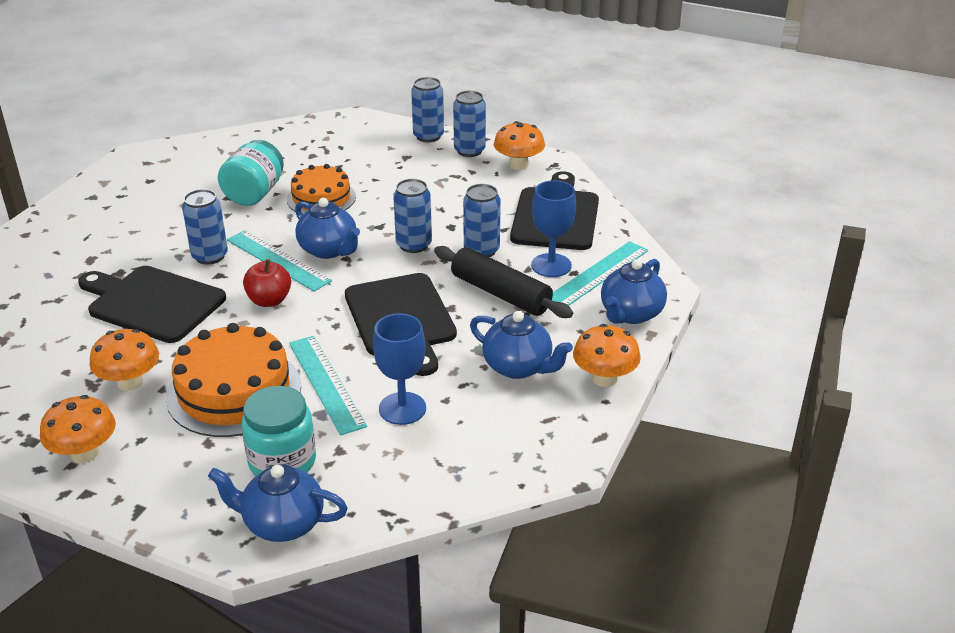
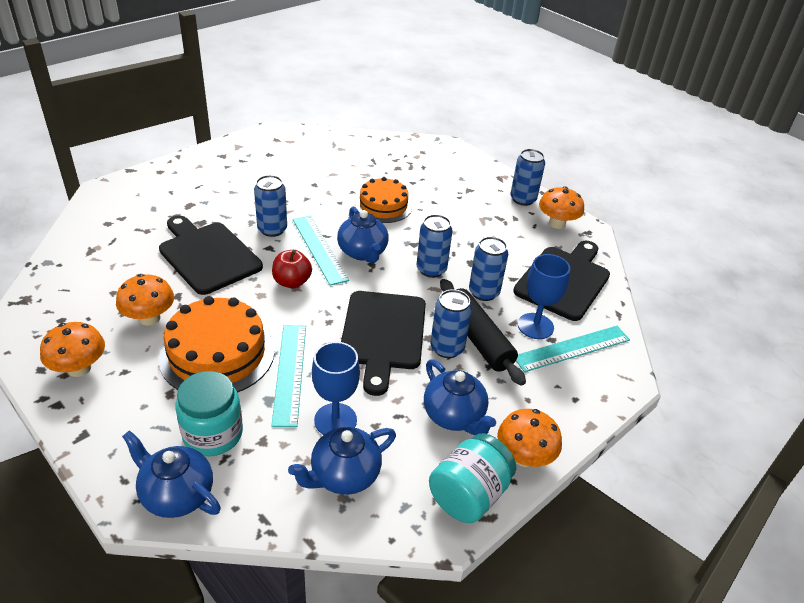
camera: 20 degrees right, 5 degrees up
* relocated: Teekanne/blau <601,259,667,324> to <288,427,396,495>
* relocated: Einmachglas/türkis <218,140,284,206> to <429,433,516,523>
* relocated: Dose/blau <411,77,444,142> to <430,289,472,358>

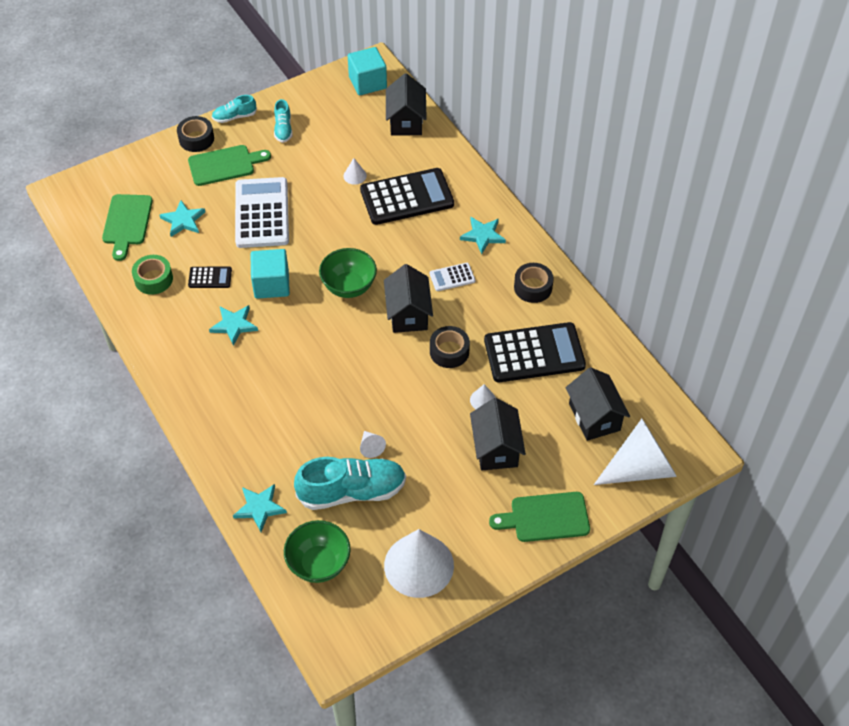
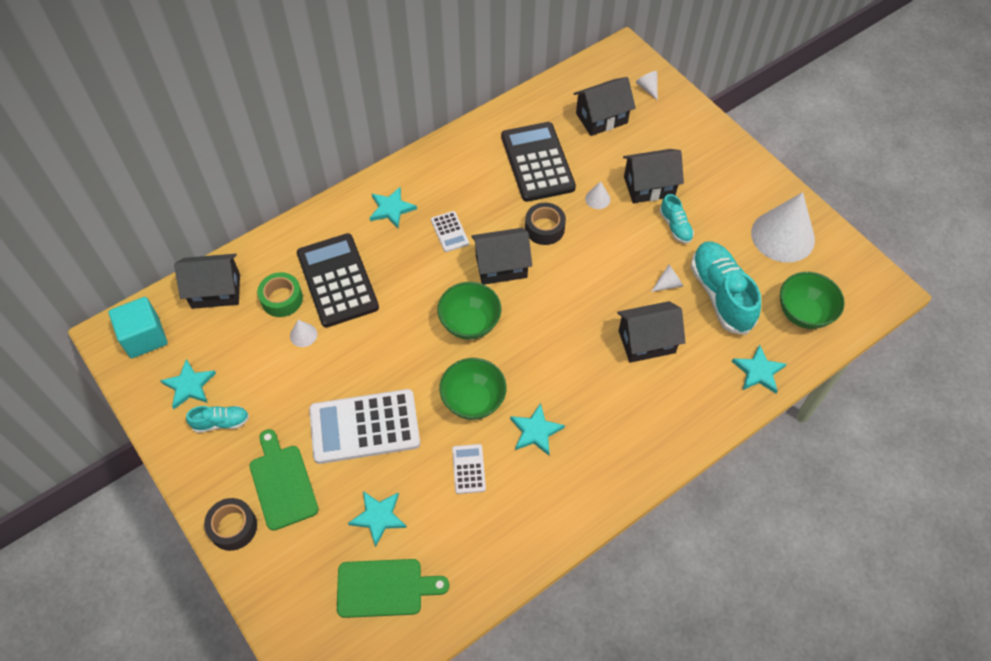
camera: 95 degrees left, 5 degrees up
* appeared: Stern/türkis <160,359,216,409>
* relocated: Klebeband/grün <132,255,173,295> to <257,272,303,317>
* exchanged: Kubus/türkis <250,249,290,299> to Schüssel/grün <439,358,507,420>
* colour: Taschenrechner/schwarz <188,267,232,288> to Taschenrechner/weiß <452,444,486,494>
* appeared: Haus/schwarz <617,301,686,363>
* size: Kegel/weiß <594,419,677,485> = <636,71,658,101> x0.41
* relocated: Schuh/türkis <212,95,257,123> to <659,194,694,244>
* missing: Schneidebrett/grün <489,492,590,542>
* missing: Klebeband/schwarz <514,263,554,303>

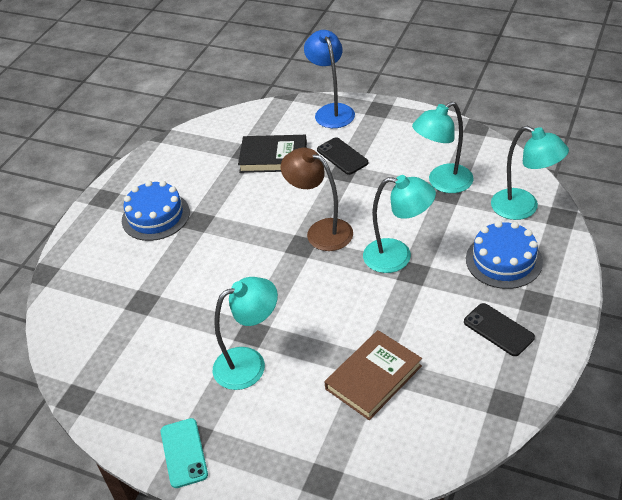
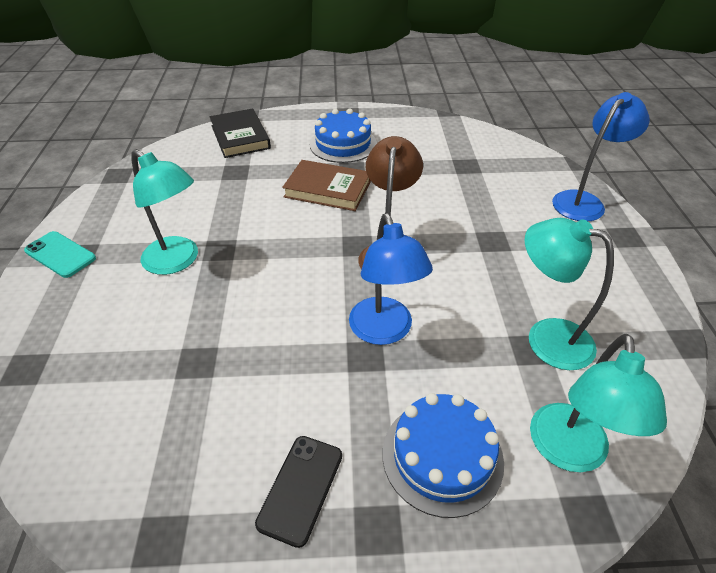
camera: 60 degrees right, 0 degrees up
* spun: Handy/türkis <161,418,208,488> = <24,231,96,278> 75 degrees clockwise
* relocated: Buch/schwarz <238,135,307,173> to <210,108,271,158>
* relocated: Buch/braun <324,330,422,420> to <282,160,371,211>
* colour: Lampe/türkis <363,175,436,273> to Lampe/blau <349,213,433,345>
* missing: Handy/schwarz <317,137,368,175>

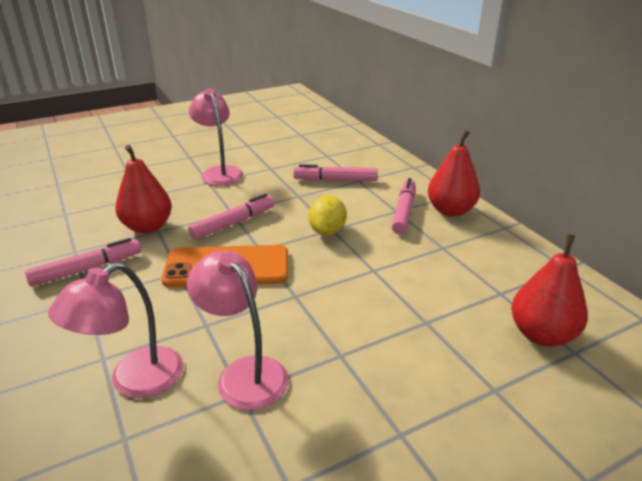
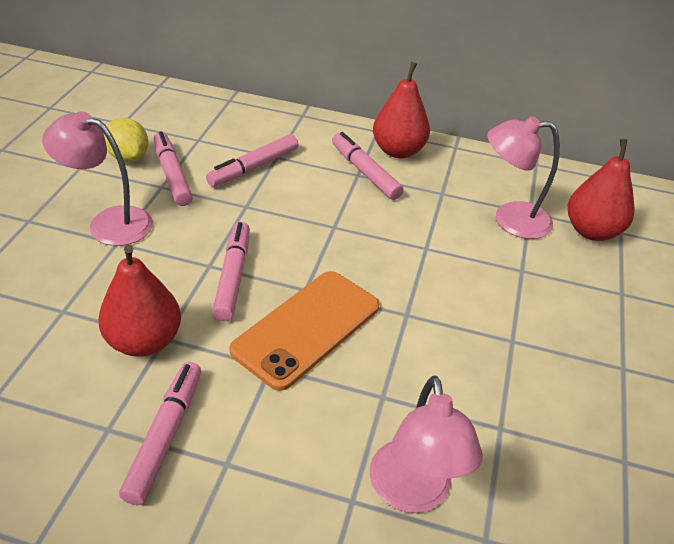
camera: 50 degrees left, 10 degrees up
* relocated: Zitrone/gelb <308,196,347,235> to <104,117,148,162>
* appeared: Filzstift/rosa <153,131,193,206>
* relocated: Lampe/rosa <187,250,289,410> to <488,116,560,239>

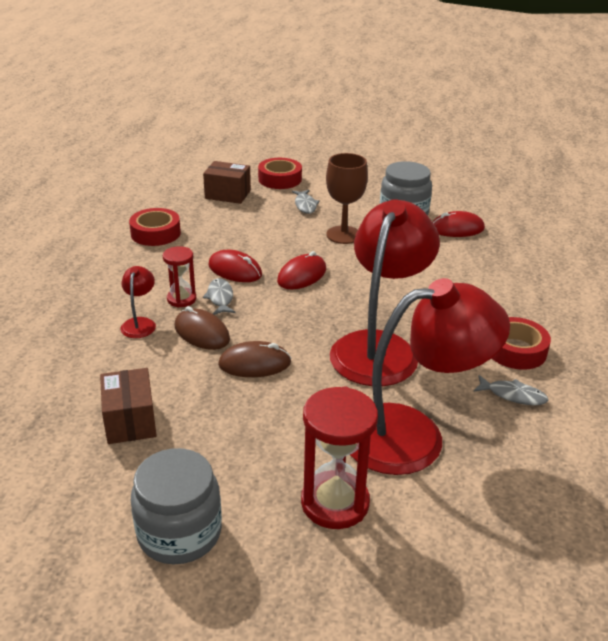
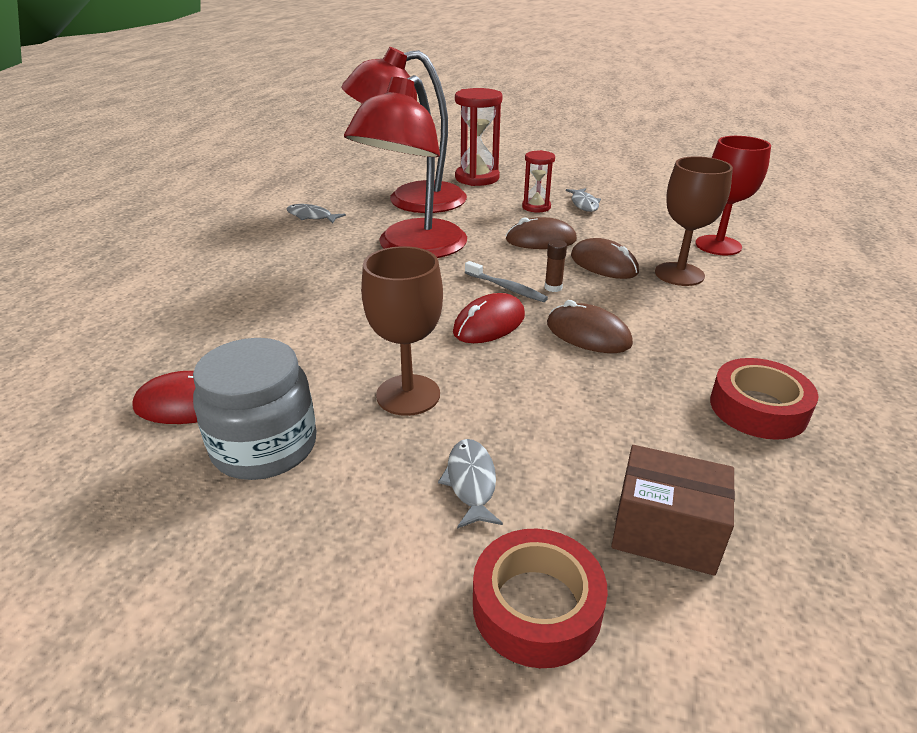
camera: 175 degrees left, 0 degrees up
* appeared: Zahnbürste/grau <465,261,548,302>
* relocated: Sanduhr/rot <162,246,196,308> to <522,150,555,213>
* appeared: Klebestift/braun <545,240,567,292>
* colour: Computermaus/rot <208,250,262,282> to Computermaus/braun <547,300,633,353>
* relocated: Fisch/grau <203,278,236,315> to <566,188,601,212>
* exchanged: Lampe/rot <120,266,156,338> to Kelch/braun <655,156,733,286>
* appeared: Kelch/rot <695,136,771,255>
* missing: Schachtel/braun <100,368,157,444>
* missing: Einmachglas/grau <130,448,222,564>
* missing: Klebeband/rot <492,317,551,370>

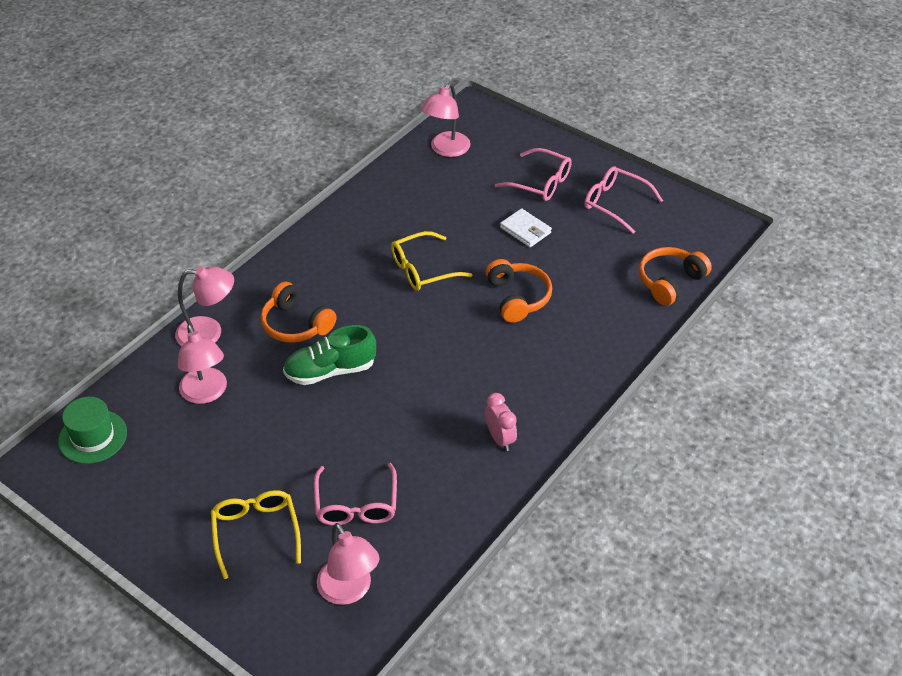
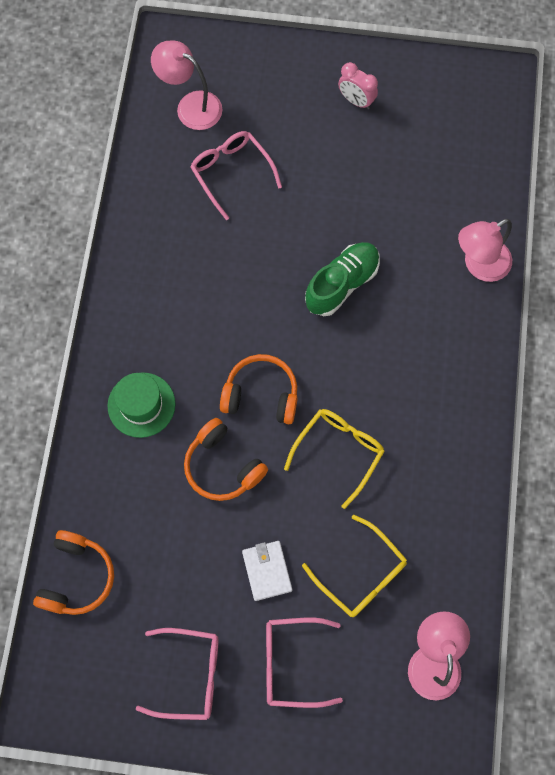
camera: 150 degrees right, 25 degrees up
* relocated: Hut/grün <58,397,127,464> to <107,372,175,438>
* relocated: Kopfhörer/orange <261,282,337,343> to <220,354,298,424>
* spun: Geldbörse/weiß <500,208,552,247> = <242,541,292,601> 60 degrees clockwise
* relocated: Brille/gelb <211,490,301,579> to <302,515,407,617>
* relocated: Wecker/rosa <485,393,517,451> to <338,62,378,109>
* missing: Lampe/rosa <177,324,227,404>

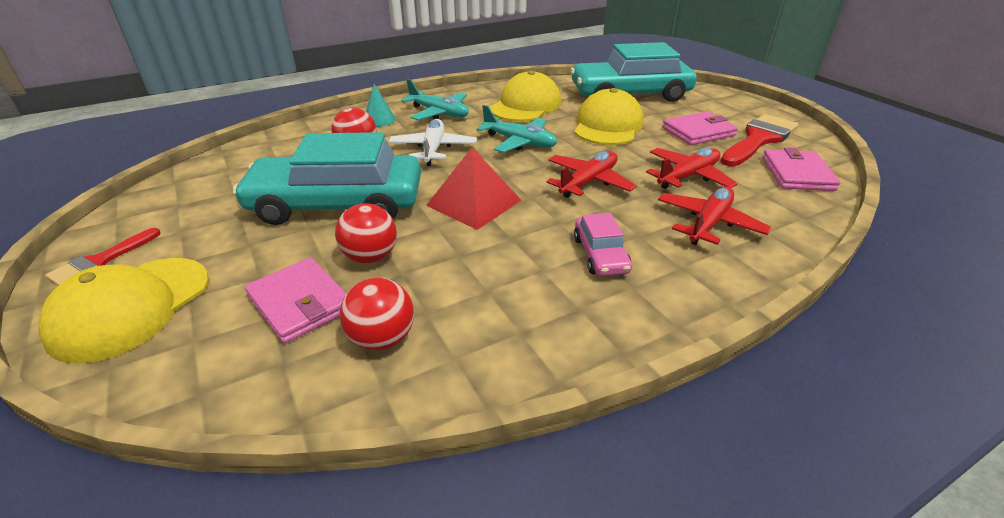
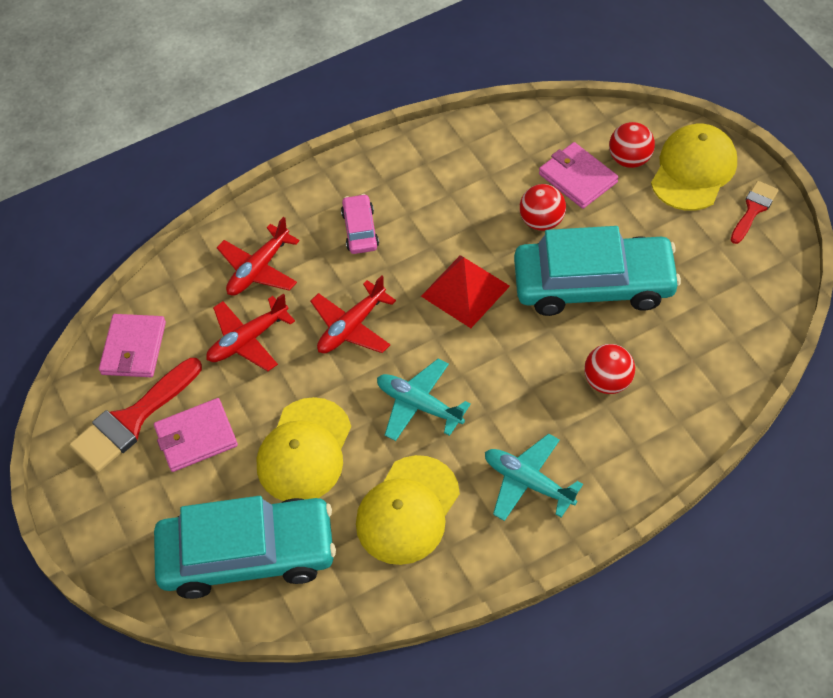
camera: 175 degrees left, 20 degrees up
* relocated: Ball/rot <339,278,414,351> to <609,122,655,168>
* missing: Kegel/türkis <366,84,396,127>
* missing: Flugzeug/weiß <389,119,477,166>

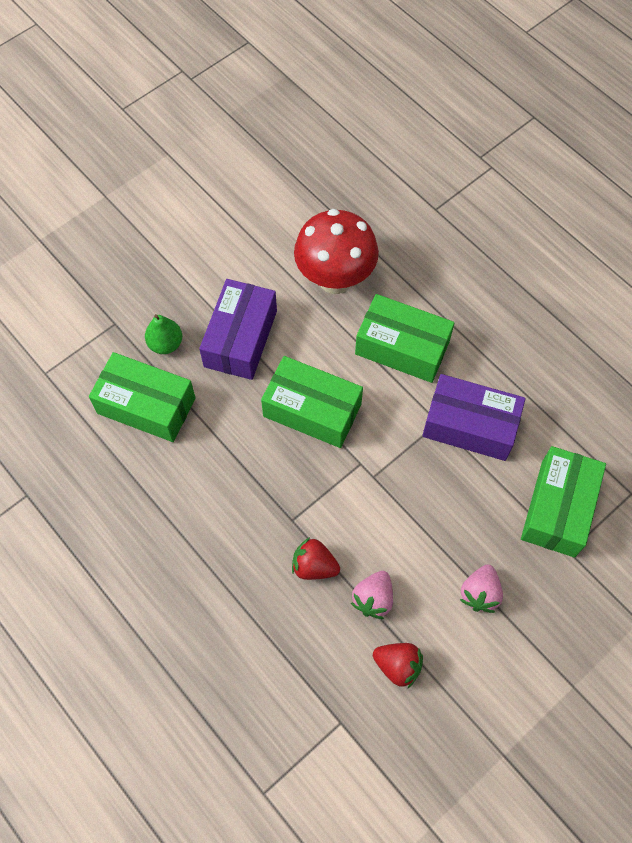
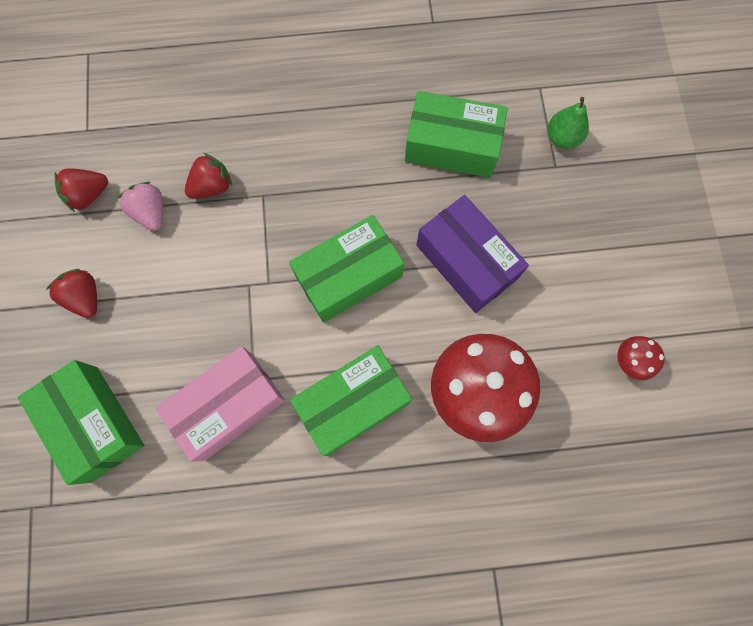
camera: 125 degrees right, 10 degrees up
* colour: Erdbeere/rosa <460,564,503,613> to Erdbeere/rot <46,269,97,318>
* colour: Schachtel/lila <422,374,525,461> to Schachtel/rosa <155,346,285,461>
* spun: Schachtel/grün <89,352,196,442> = <405,91,508,178> 45 degrees clockwise
* relocated: Birne/grün <145,314,182,354> to <548,97,589,149>
* appeared: Pilz/rot <617,336,665,380>

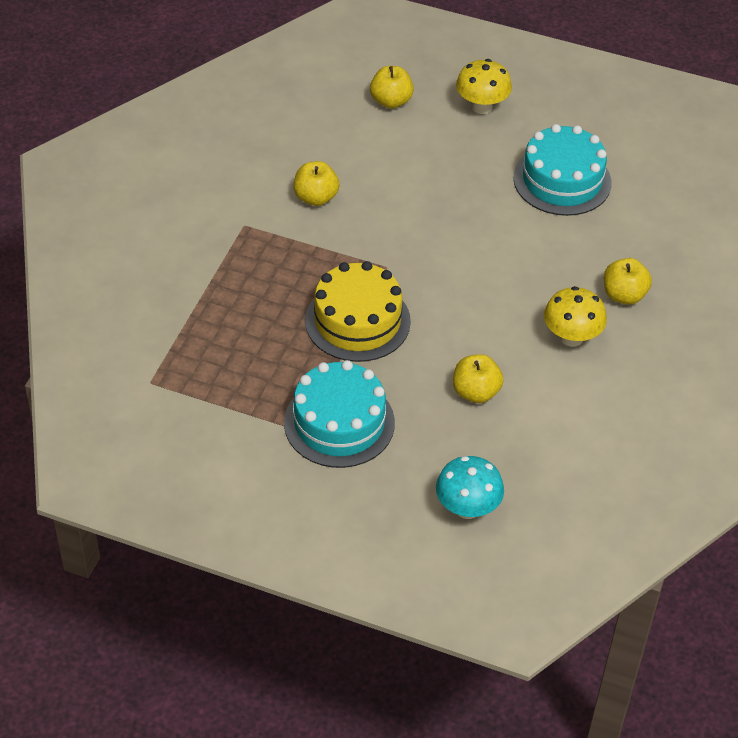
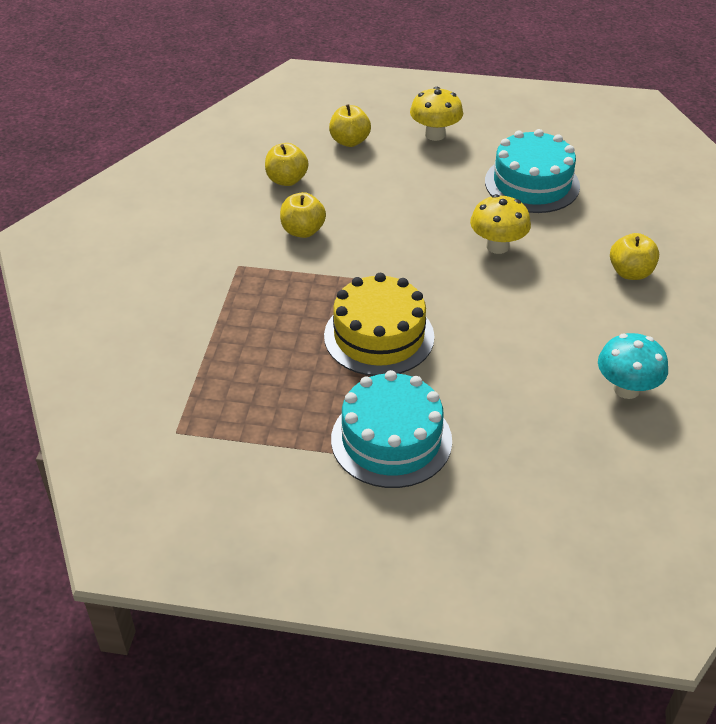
camera: 10 degrees left, 5 degrees down
* relocated: Apfel/gelb <453,354,503,403> to <265,143,308,186>
* relocated: Pilz/gelb <544,286,607,347> to <470,194,531,254>
* relocated: Pilz/türkis <436,456,504,519> to <598,333,668,399>

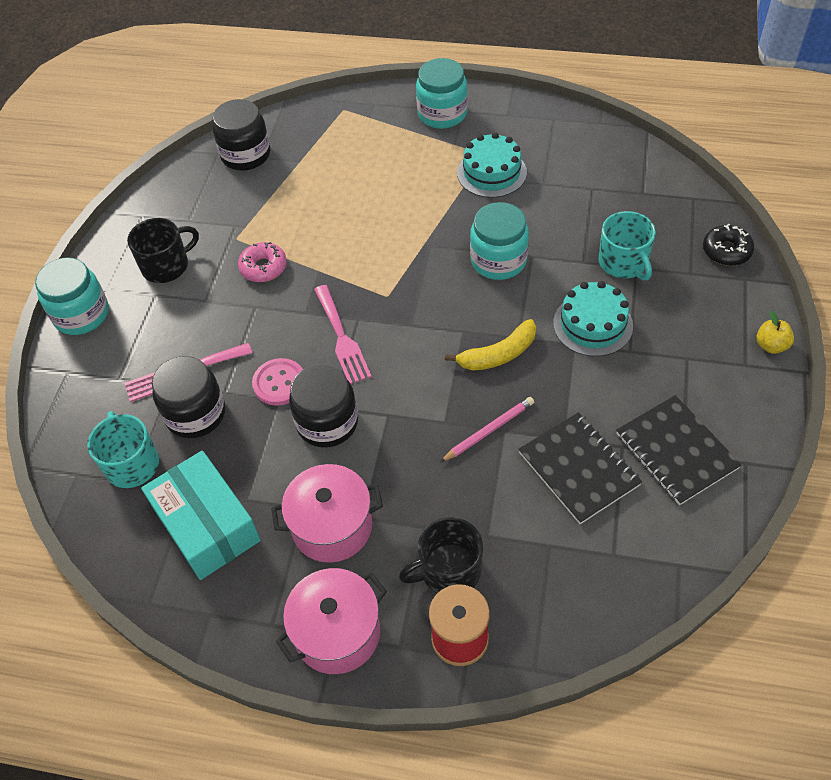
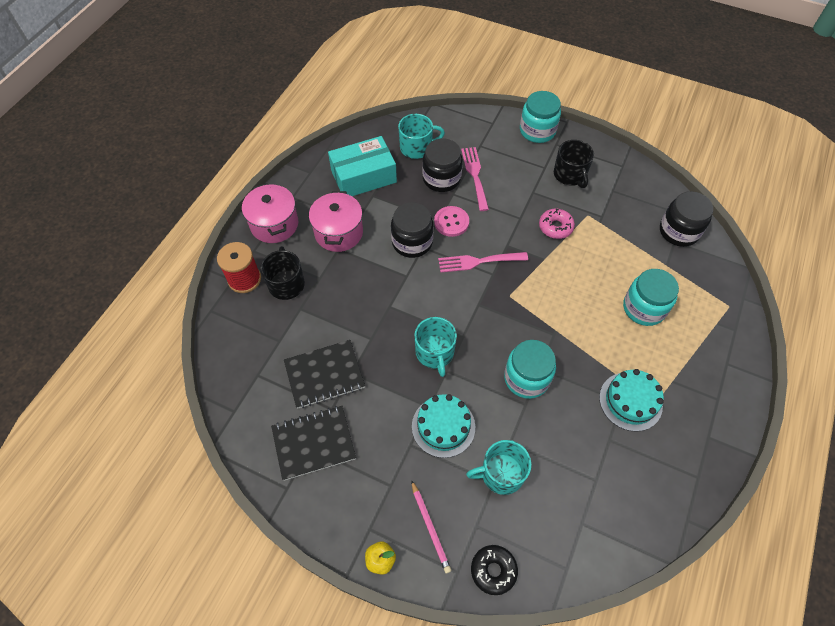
camera: 100 degrees right, 5 degrees up
* relocated: Bleistift/rosa <440,397,534,462> to <411,480,451,573>
* exchanged: Banane/gelb <445,319,536,371> to Tasse/türkis <414,317,457,377>
* relocated: Einmachglas/türkis <416,58,468,129> to <623,269,679,326>

